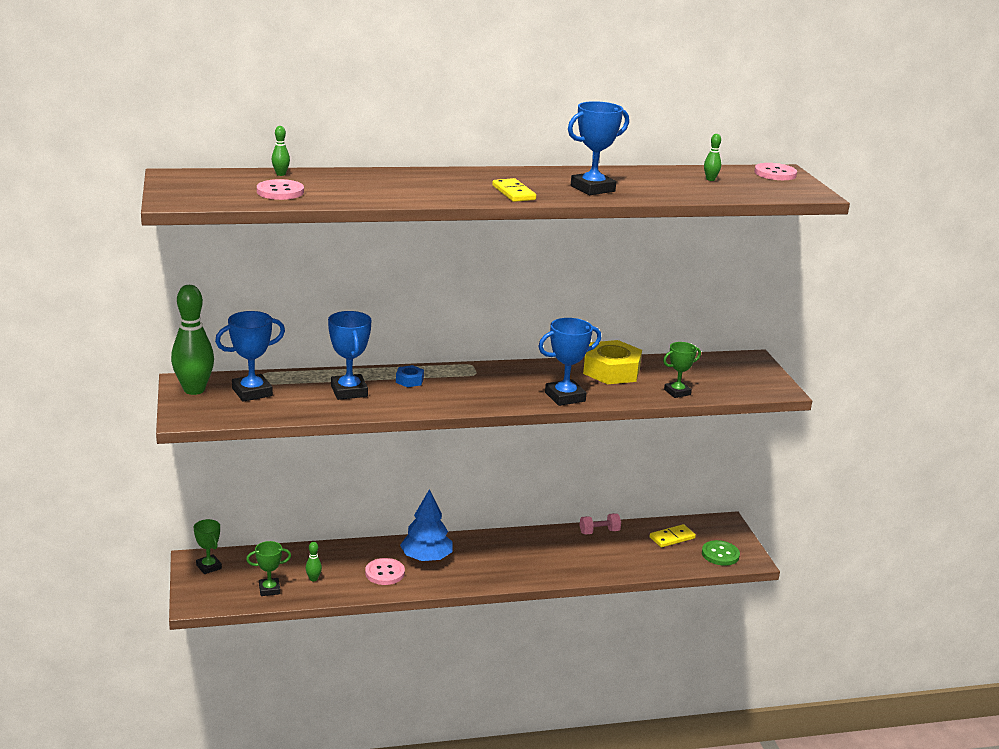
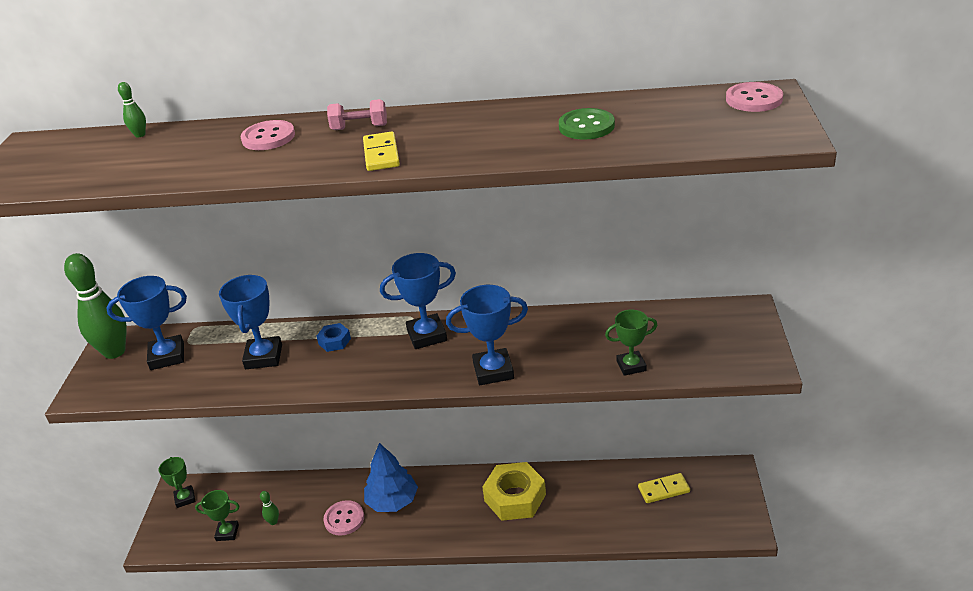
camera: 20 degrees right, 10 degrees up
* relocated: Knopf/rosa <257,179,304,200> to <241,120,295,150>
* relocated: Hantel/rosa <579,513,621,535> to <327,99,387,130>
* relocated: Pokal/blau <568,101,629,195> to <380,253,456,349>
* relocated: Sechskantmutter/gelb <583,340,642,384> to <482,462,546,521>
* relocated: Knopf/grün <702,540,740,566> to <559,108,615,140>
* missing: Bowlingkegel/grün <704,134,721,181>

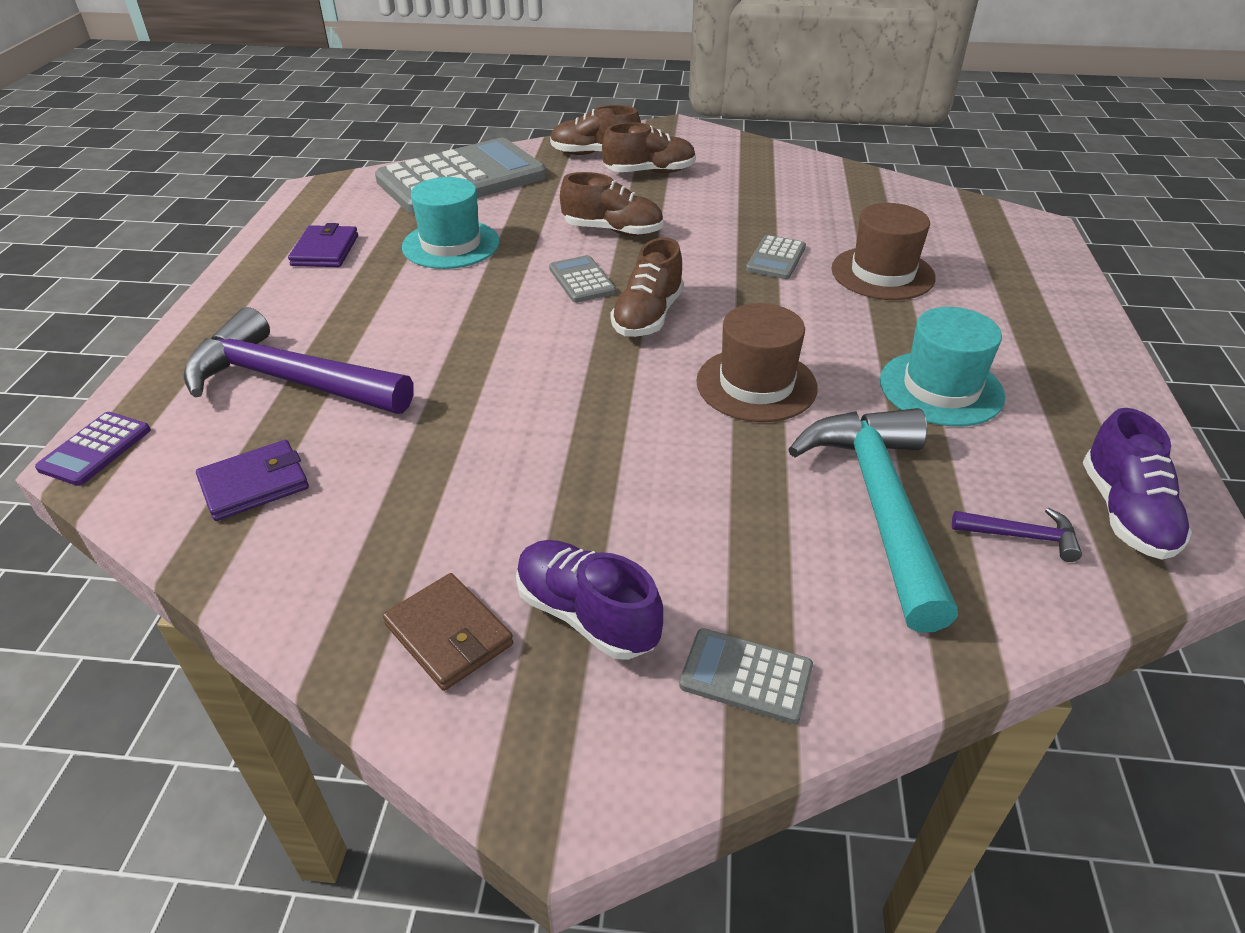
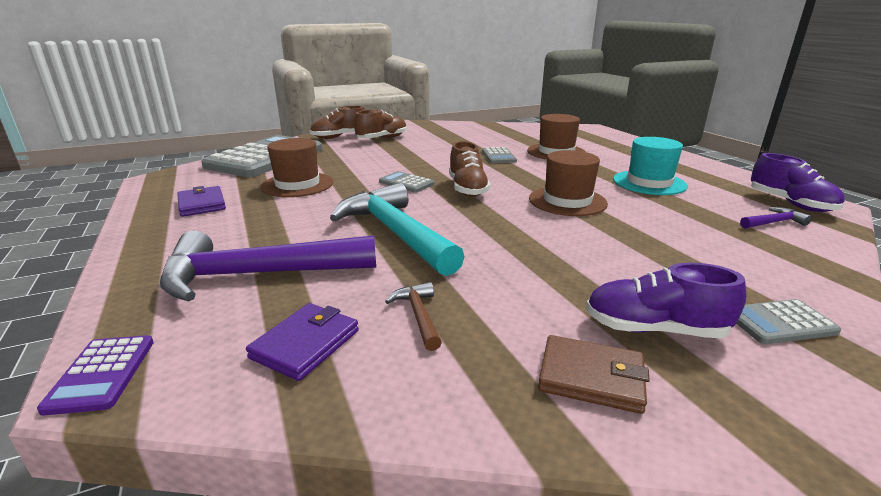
camera: 30 degrees left, 15 degrees down
* colour: Hut/türkis <402,177,500,269> to Hut/braun <261,138,333,197>
* relocated: Hammer/türkis <788,408,958,633> to <330,183,465,276>
* appeared: Hammer/braun <385,282,442,351>
* missing: Schuh/braun <560,172,663,236>

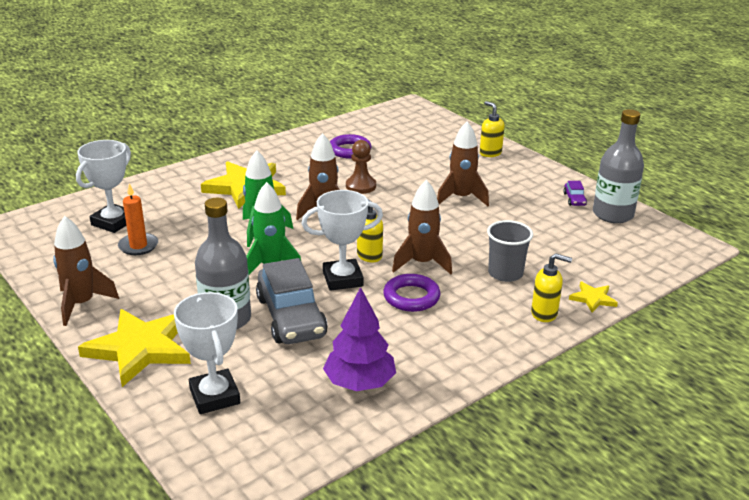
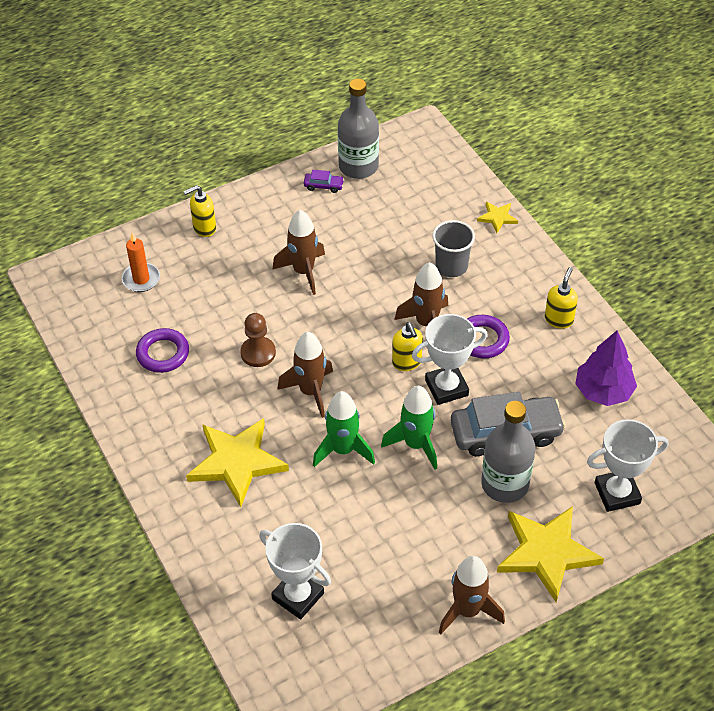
camera: 80 degrees left, 20 degrees up
* relocated: Kerze/orange <118,184,158,255> to <122,233,160,292>
* spun: Pokal/weiß <302,190,383,291> = <412,314,488,405> 75 degrees clockwise
* relocated: Seifenspender/gelb <531,253,572,322> to <545,267,578,329>

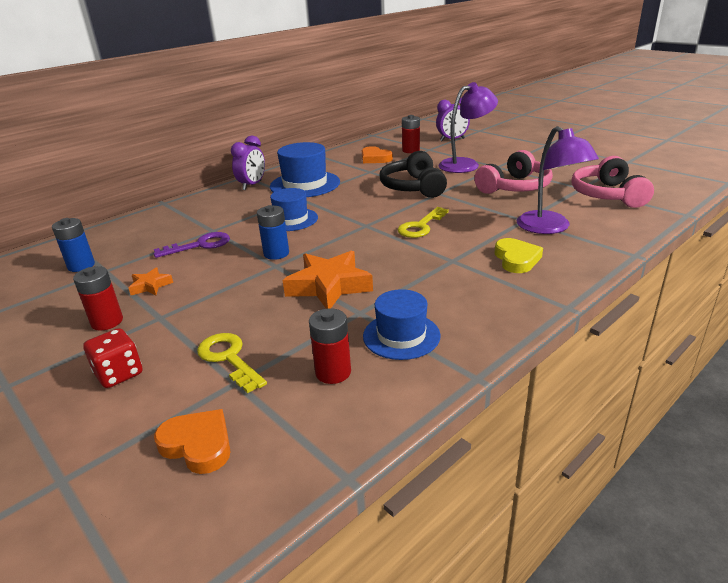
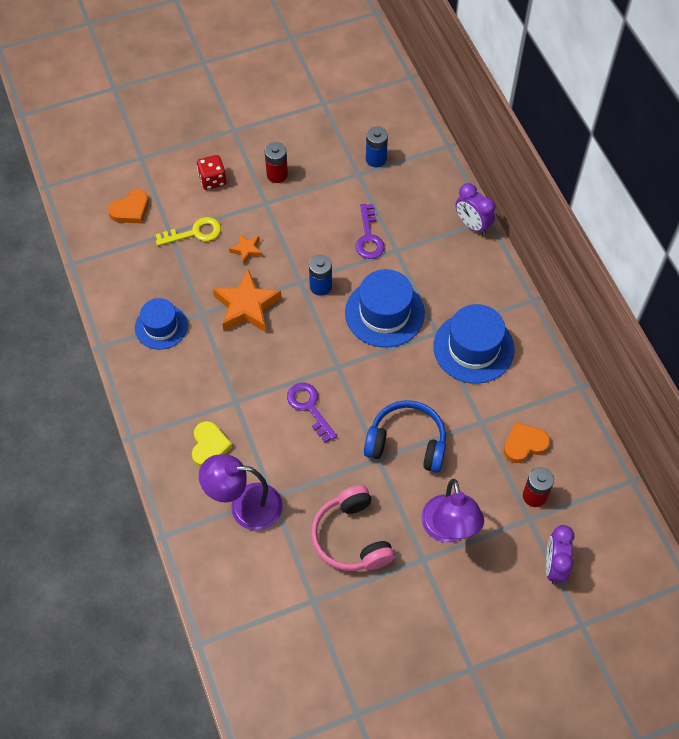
camera: 110 degrees right, 30 degrees up
* spun: Herz/gelb <495,238,543,273> = <192,421,232,467> 105 degrees counterclockwise
* relocated: Stern/orange <129,267,173,295> to <229,234,262,264>
* colour: Schlüssel/gelb <398,207,449,238> to Schlüssel/lila <287,383,337,443>
* size: Hut/blau <270,188,318,231> = <345,269,425,348> x1.52
* colour: Kopfhörer/schwarz <380,151,447,198> to Kopfhörer/blau <364,400,446,473>
* relocated: Wecker/lila <231,136,265,190> to <456,183,495,235>
* missing: Batterie/rot <309,308,351,384>
* missing: Kopfhörer/rosa <571,156,654,208>

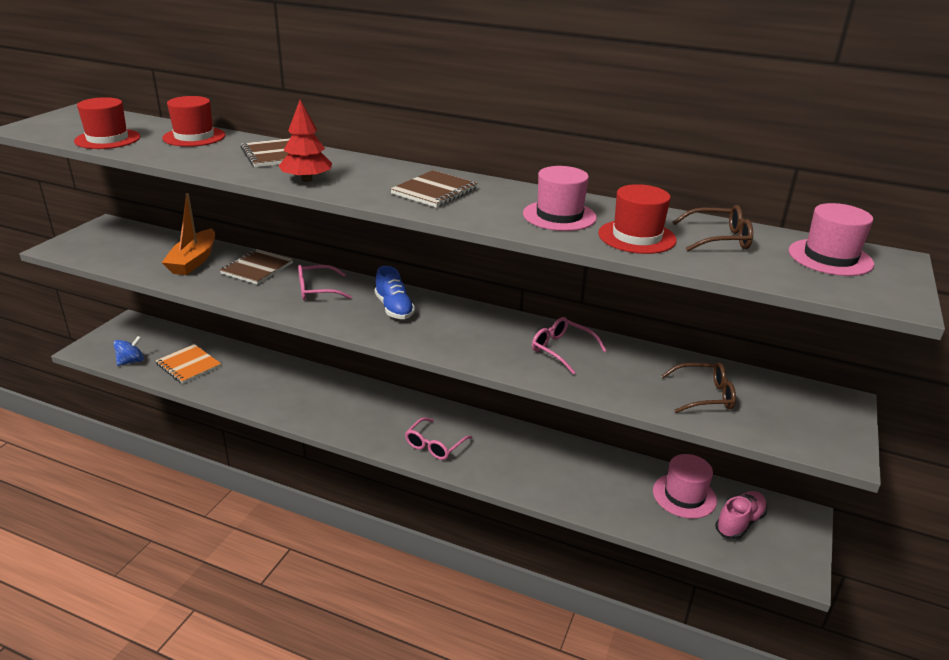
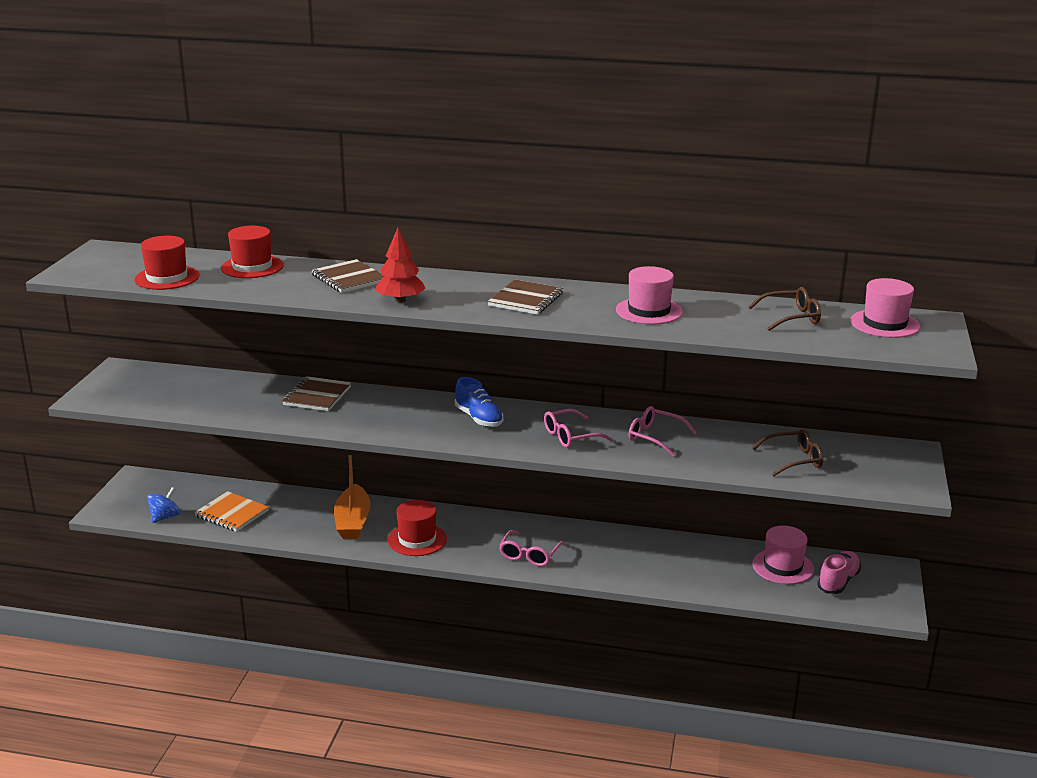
camera: 10 degrees left, 5 degrees down
* relocated: Boot/orange <162,193,215,275> to <334,455,371,539>
* relocated: Hut/rot <598,184,677,254> to <388,500,447,556>
* relocated: Brille/rosa <298,265,351,300> to <544,409,613,448>

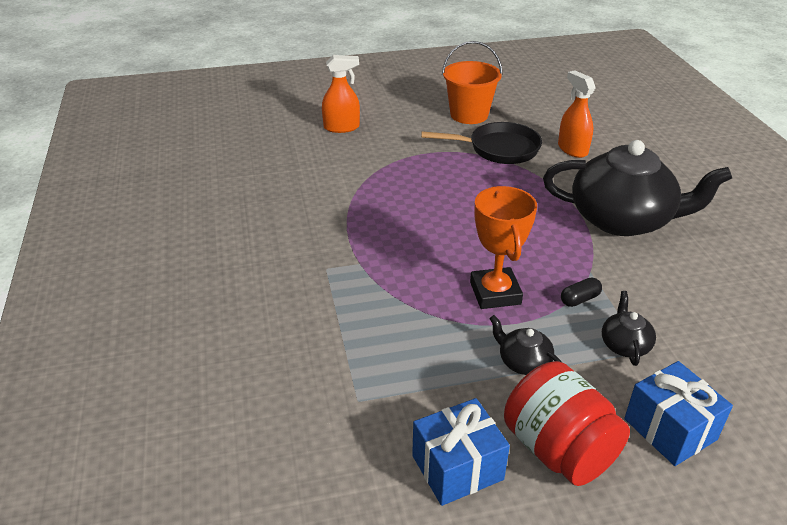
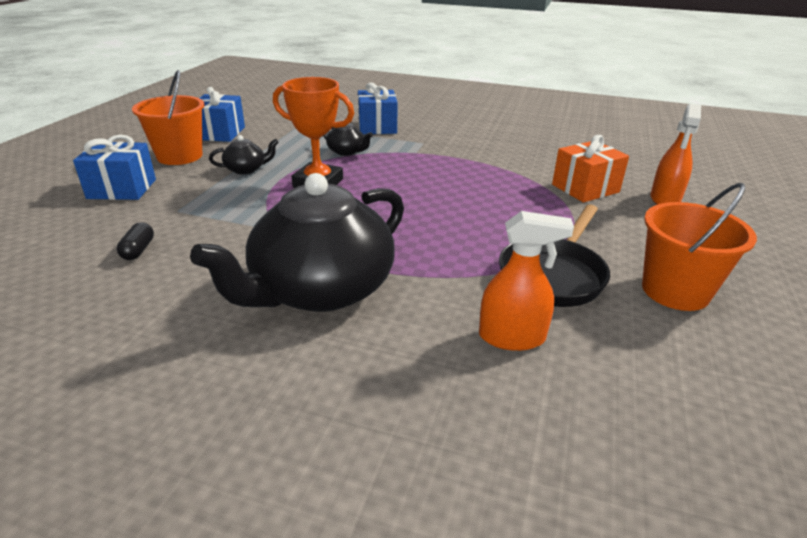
camera: 120 degrees right, 5 degrees down
* relocated: Kapsel/schwarz <561,277,602,307> to <117,222,154,260>
* exchanged: Einmachglas/rot <504,361,630,486> to Eimer/orange <132,70,205,165>
* relocated: Teekanne/schwarz <602,291,656,366> to <323,119,373,156>
* appeared: Geschenk/blau <358,82,398,134>
* appeared: Geschenk/orange <552,135,629,202>

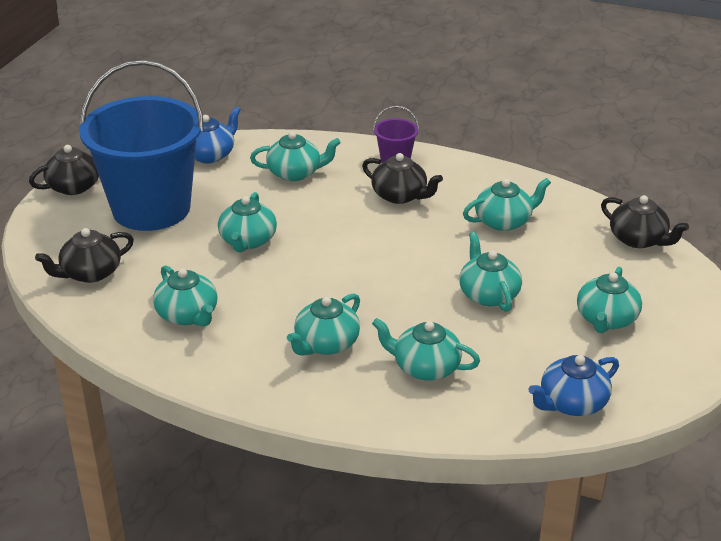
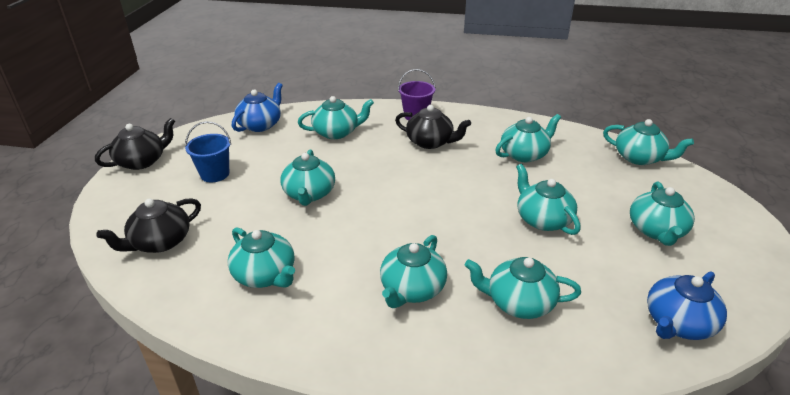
camera: 10 degrees left, 0 degrees up
* size: Eimer/blau <79,60,204,231> = <185,121,231,182> x0.40
* colour: Teekanne/schwarz <601,195,689,248> to Teekanne/türkis <603,119,694,165>

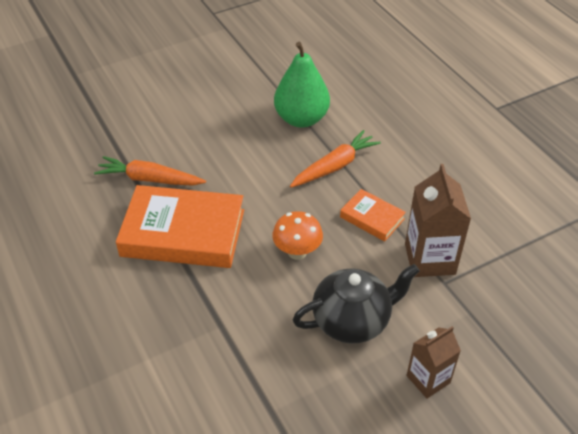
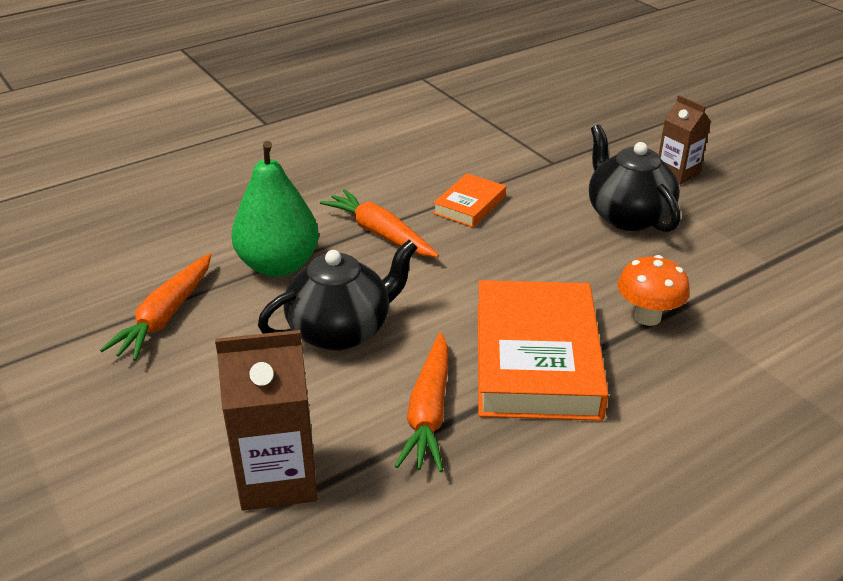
camera: 95 degrees left, 10 degrees down
* appeared: Karotte/orange <100,253,211,361>
* relocated: Getränkekarton/braun <405,164,471,277> to <215,330,318,511>
* appeared: Teekanne/schwarz <258,240,418,351>
* relocated: Pilz/orange <272,211,323,260> to <618,255,690,326>

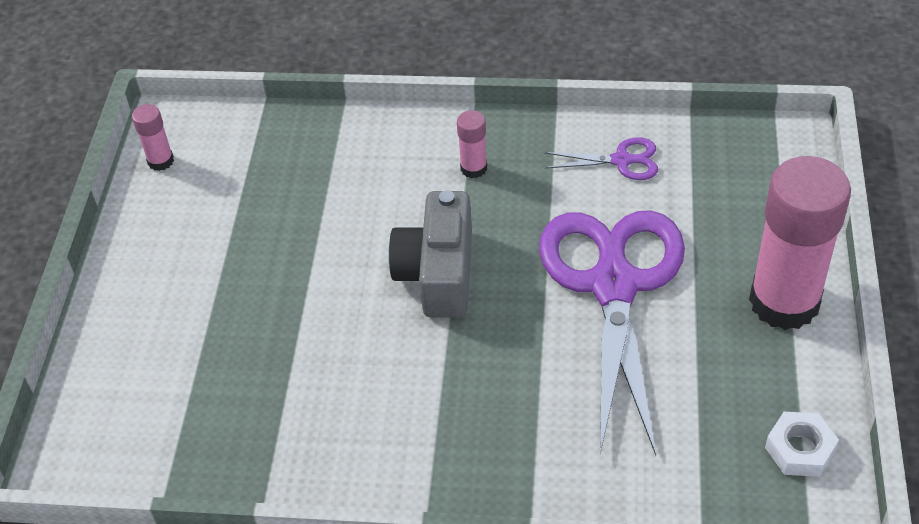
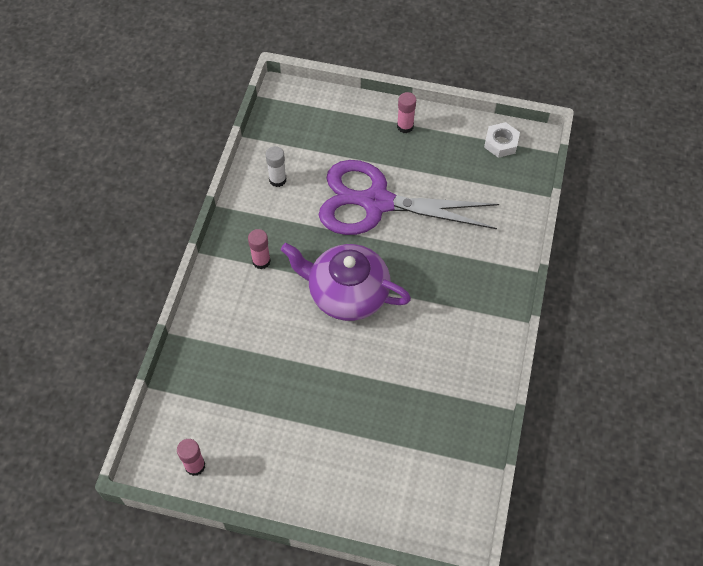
camera: 85 degrees left, 10 degrees up
* exchanged: Schere/lila <544,137,658,180> to Klebestift/weiß <266,146,286,187>
* exchanged: Kamera/grau <388,190,472,318> to Teekanne/lila <281,243,411,321>
* size: Klebestift/rosa <749,156,851,330> = <397,92,416,133> x0.43

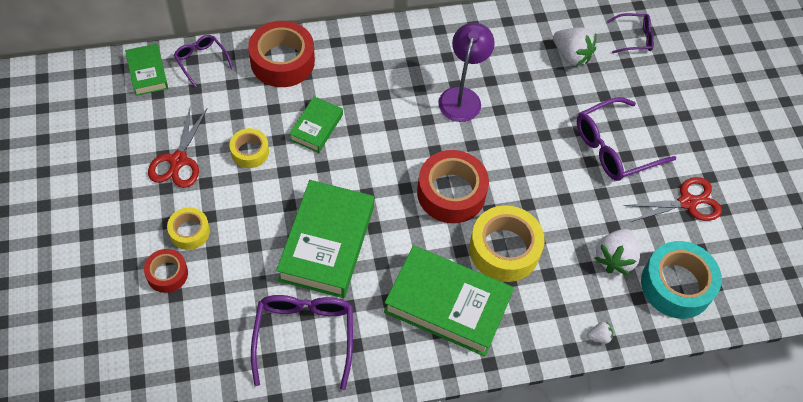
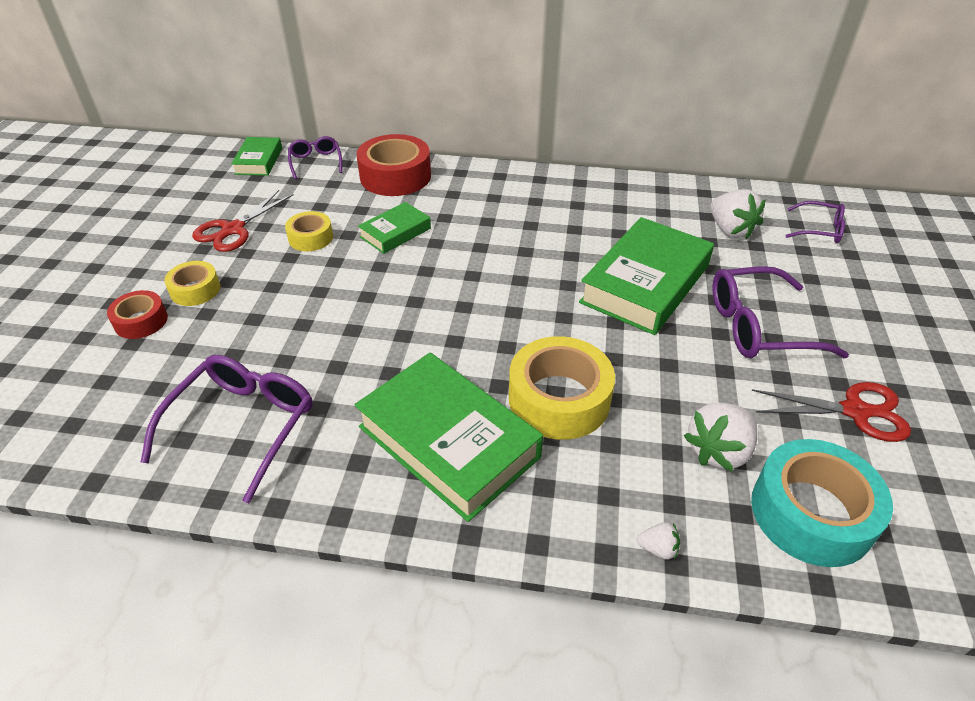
camera: 25 degrees right, 15 degrees down
* relocated: Buch/grün <276,180,374,298> to <579,217,714,335>
* missing: Klebeband/rot <417,150,489,223>
* missing: Lampe/lila <438,23,495,122>

